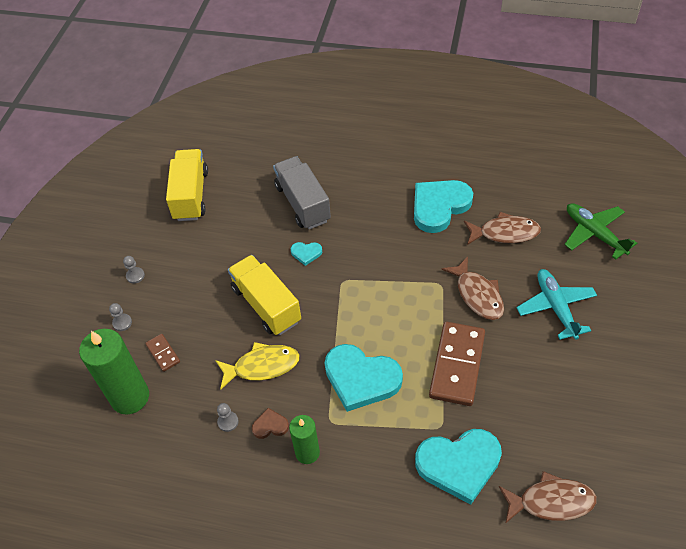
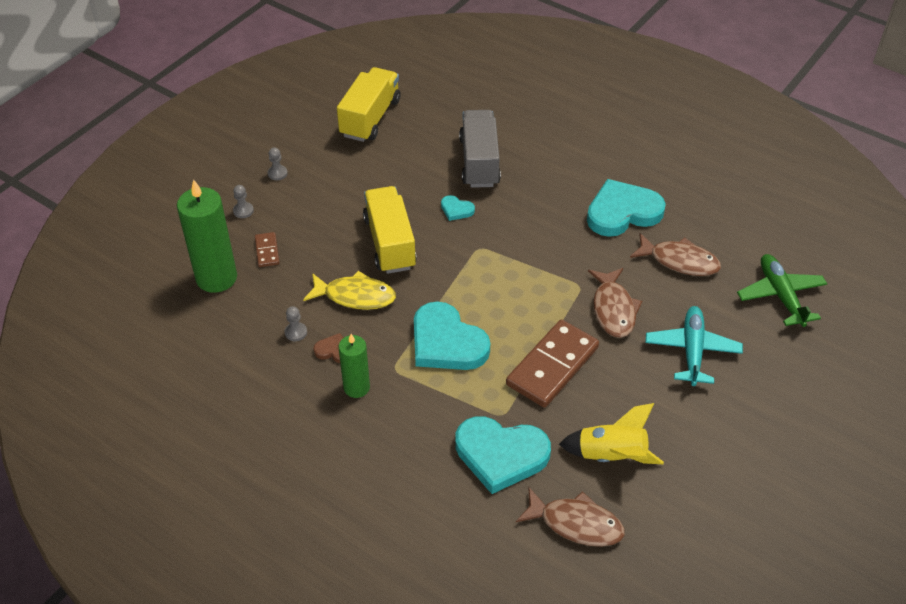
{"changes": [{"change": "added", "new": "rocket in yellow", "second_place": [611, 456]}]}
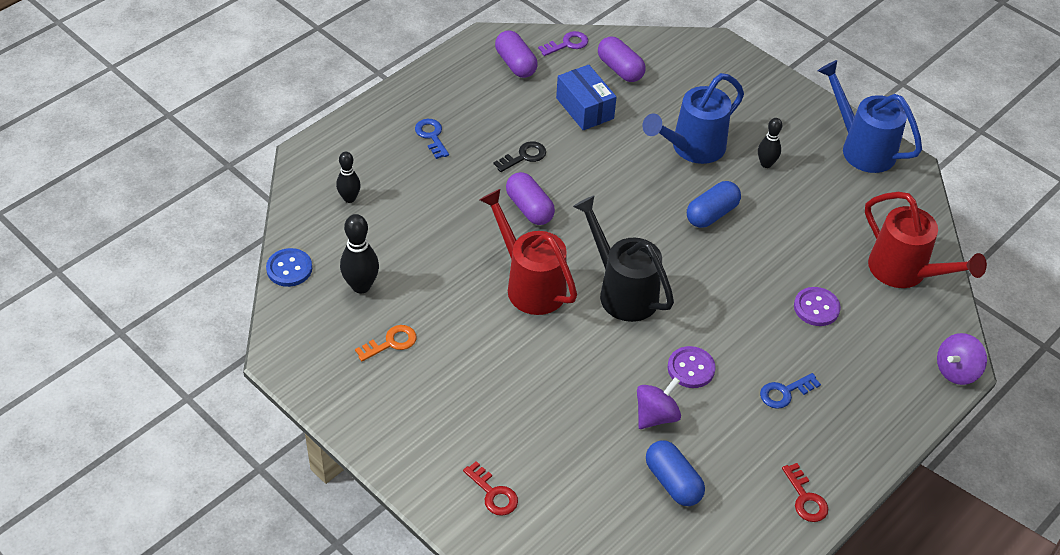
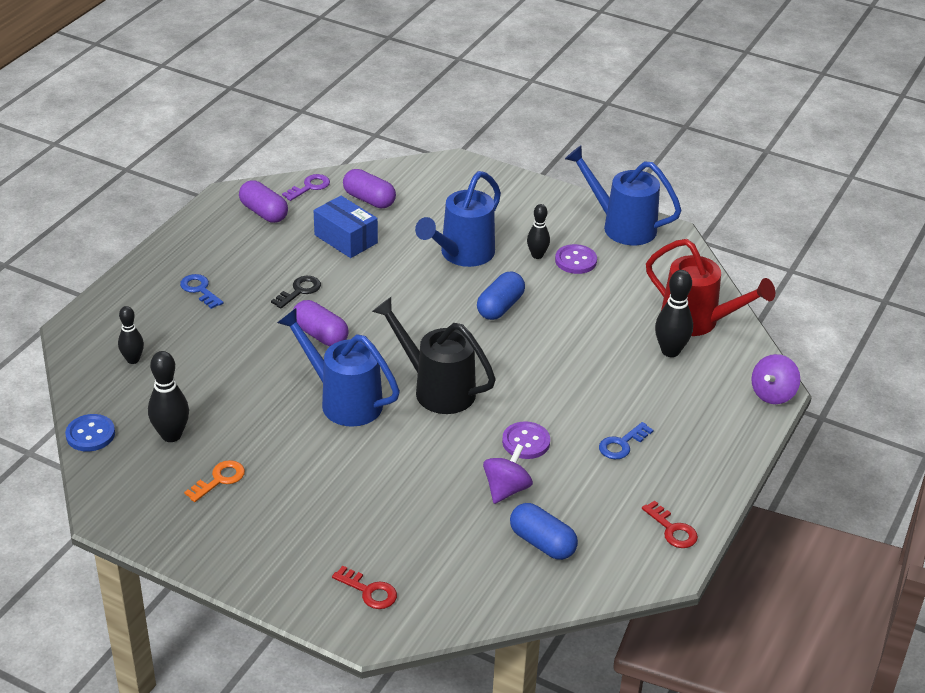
{"changes": [{"change": "recoloured", "old": "watering can in crimson", "new": "watering can in cobalt", "first_place": [530, 285], "second_place": [344, 401]}, {"change": "moved", "old": "shirt button in purple", "first_place": [816, 308], "second_place": [575, 261]}, {"change": "added", "new": "skittle in jet-black", "second_place": [670, 351]}]}
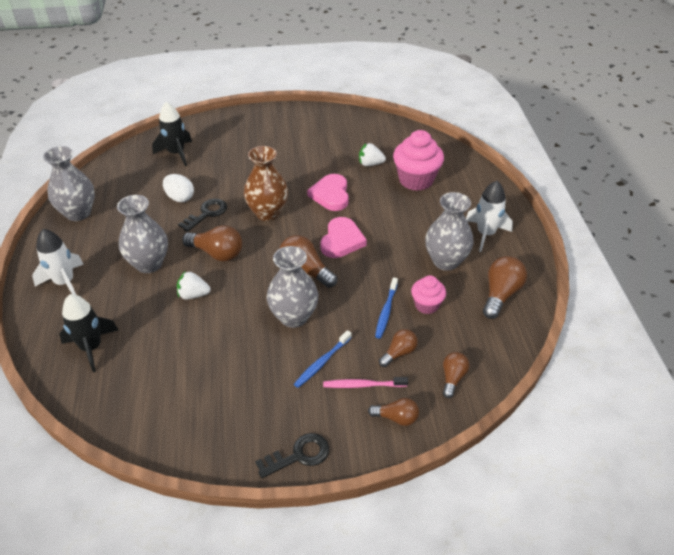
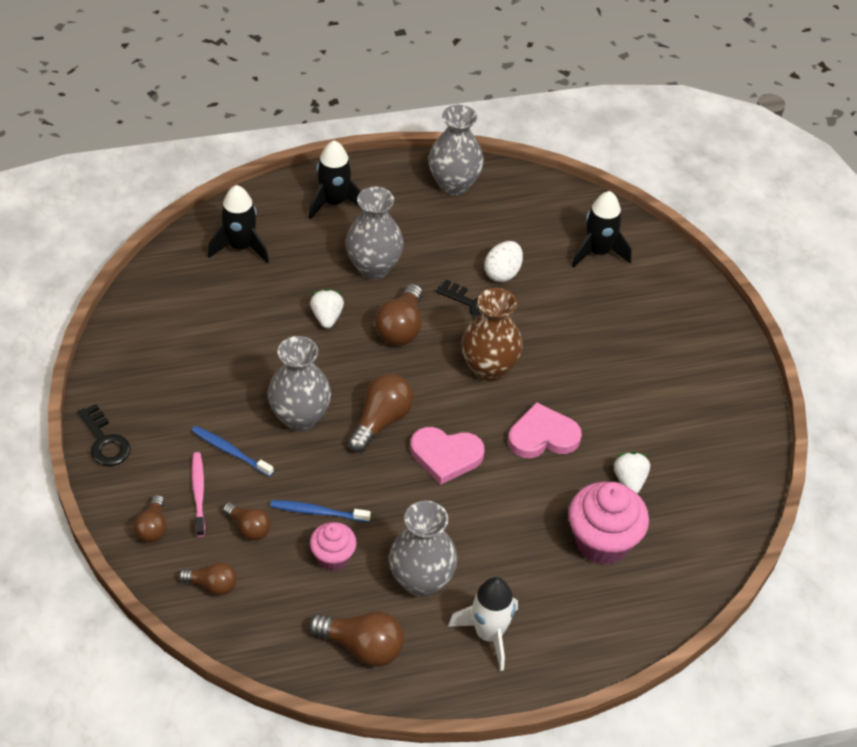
{"changes": [{"change": "recoloured", "old": "rocket in white", "new": "rocket in jet-black", "first_place": [65, 282], "second_place": [334, 202]}]}
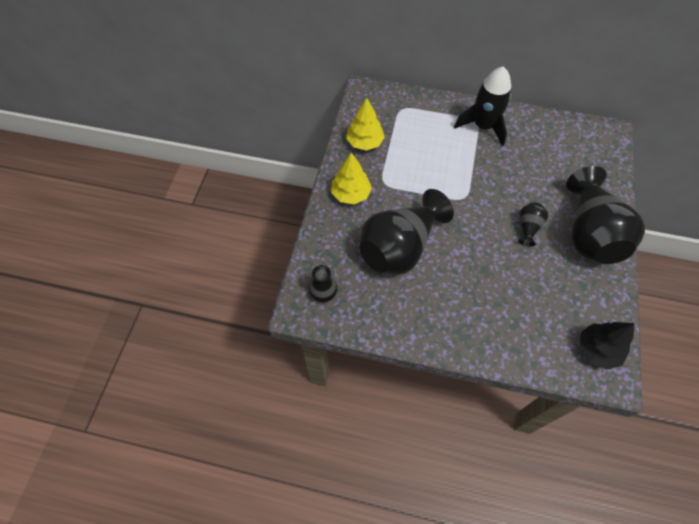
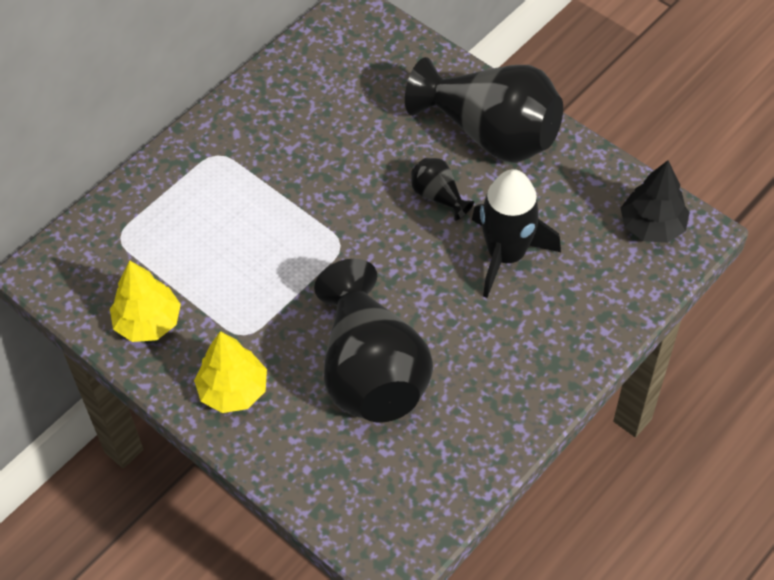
{"changes": [{"change": "removed", "old": "flower vase in jet-black", "first_place": [323, 292]}, {"change": "moved", "old": "rocket in jet-black", "first_place": [483, 126], "second_place": [506, 254]}]}
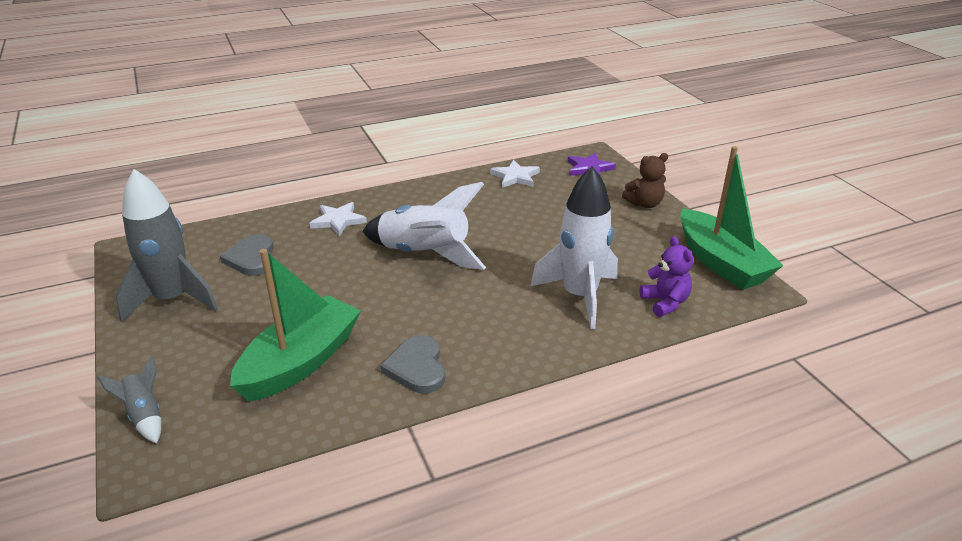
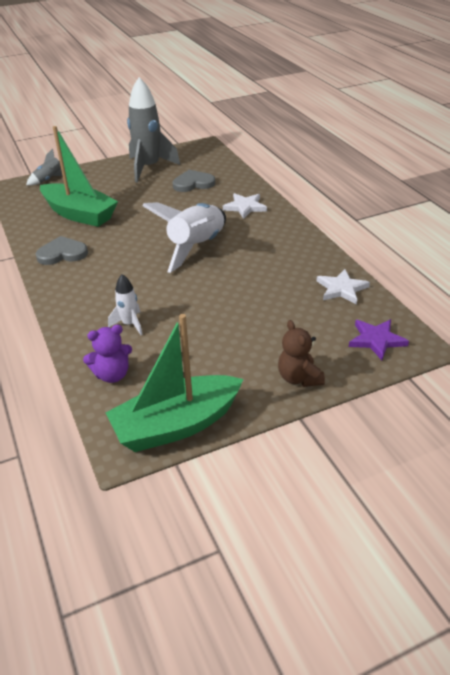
{"changes": [{"change": "resized", "old": "rocket in white", "first_place": [579, 296], "second_place": [129, 324], "factor": 0.48}]}
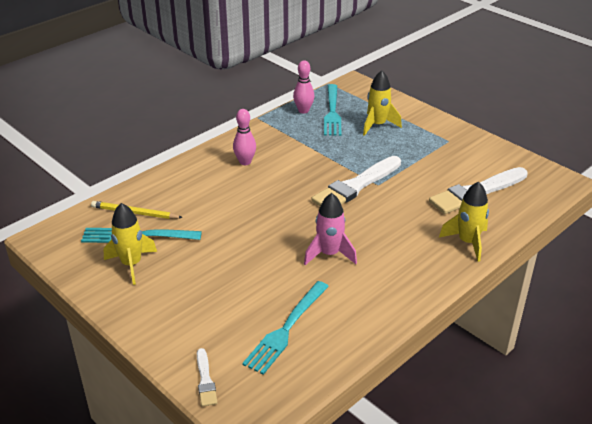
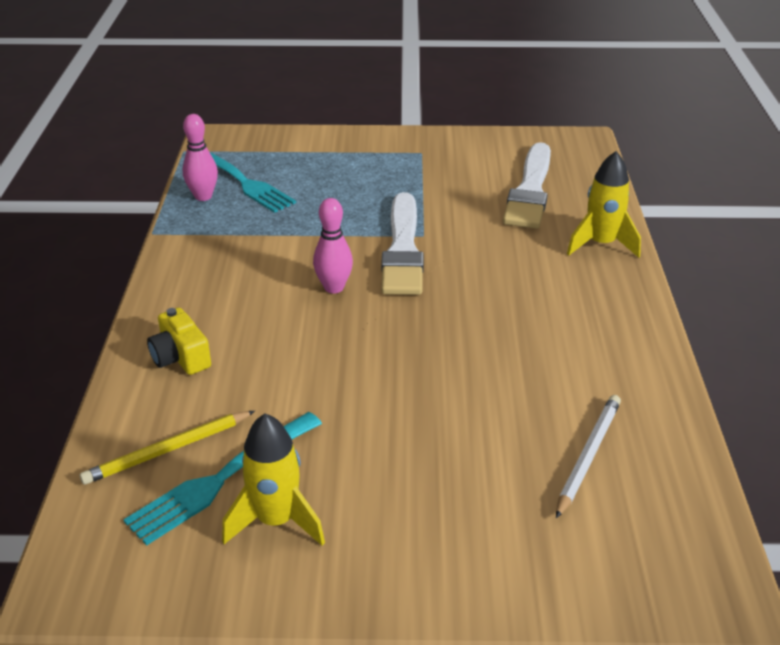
{"changes": [{"change": "removed", "old": "brush in white", "first_place": [205, 380]}, {"change": "moved", "old": "skittle in pink", "first_place": [245, 162], "second_place": [334, 288]}, {"change": "replaced", "old": "fork in turquoise", "new": "wooden pencil in white", "first_place": [286, 329], "second_place": [587, 456]}, {"change": "removed", "old": "rocket in pink", "first_place": [329, 254]}, {"change": "removed", "old": "rocket in yellow", "first_place": [377, 125]}, {"change": "added", "new": "photo camera in yellow", "second_place": [180, 357]}]}
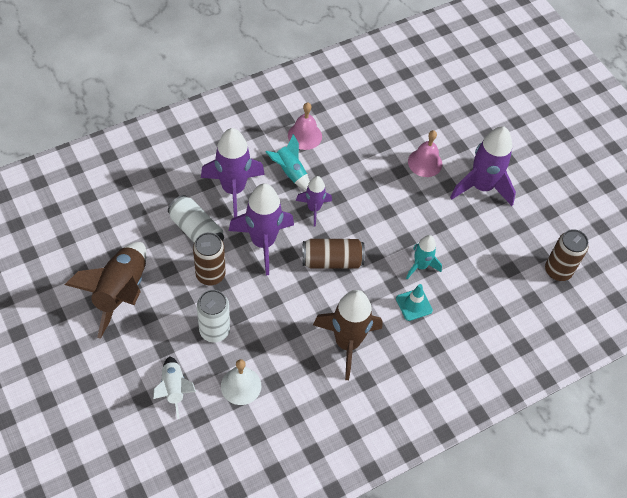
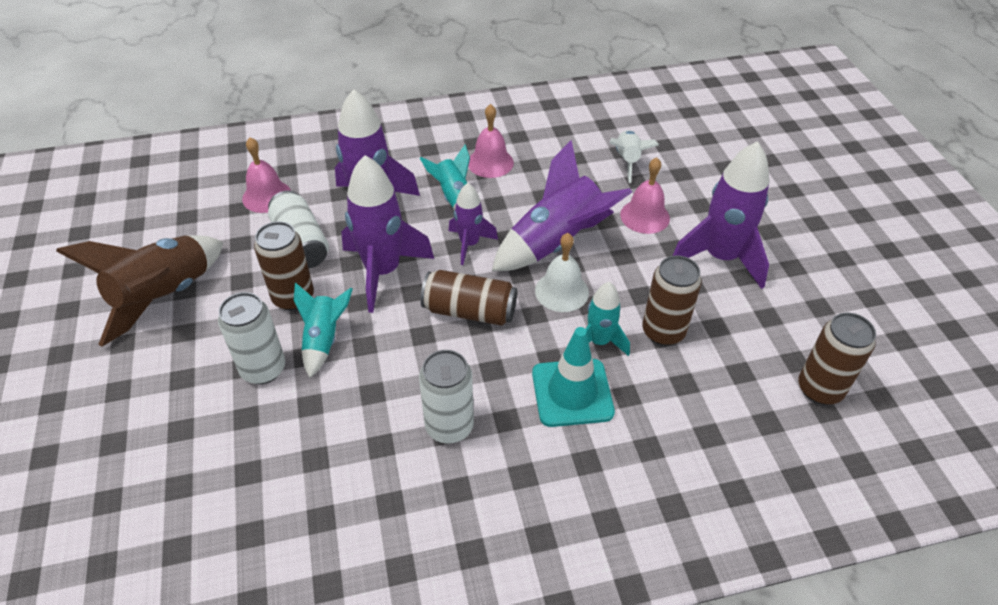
{"changes": [{"change": "moved", "old": "rocket in white", "first_place": [174, 389], "second_place": [627, 161]}, {"change": "moved", "old": "hand bell in white", "first_place": [241, 385], "second_place": [561, 291]}, {"change": "replaced", "old": "rocket in dark brown", "new": "can in white", "first_place": [347, 343], "second_place": [449, 426]}, {"change": "resized", "old": "traffic cone in turquoise", "first_place": [414, 304], "second_place": [572, 392], "factor": 1.57}, {"change": "added", "new": "hand bell in pink", "second_place": [267, 196]}, {"change": "added", "new": "rocket in turquoise", "second_place": [324, 340]}, {"change": "added", "new": "rocket in purple", "second_place": [556, 243]}, {"change": "added", "new": "can in dark brown", "second_place": [663, 332]}]}
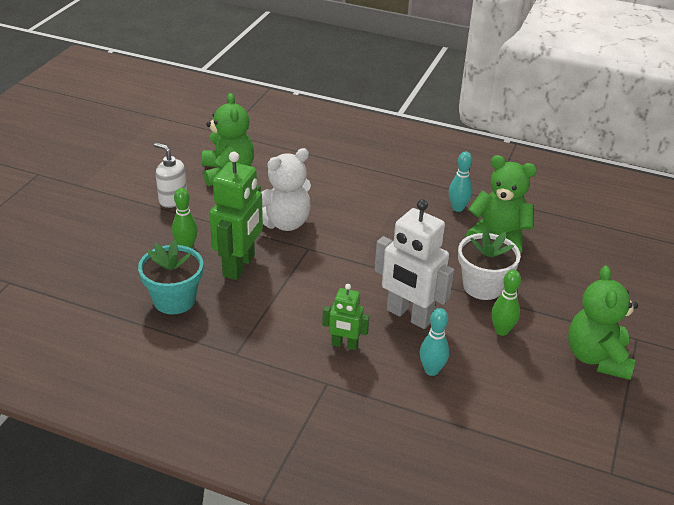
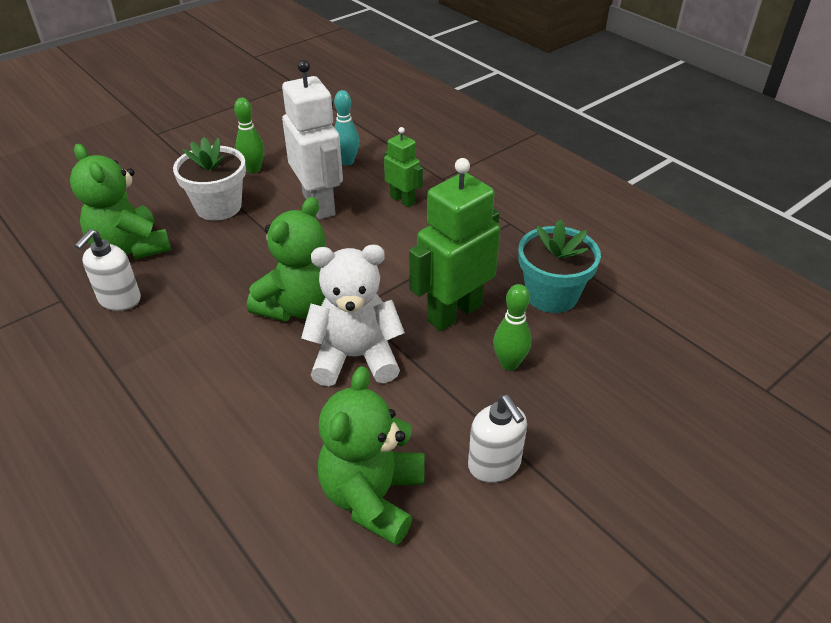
{"changes": [{"change": "replaced", "old": "skittle in turquoise", "new": "pump bottle in white", "first_place": [458, 208], "second_place": [119, 300]}, {"change": "moved", "old": "stuffed bear in green", "first_place": [597, 358], "second_place": [299, 306]}]}
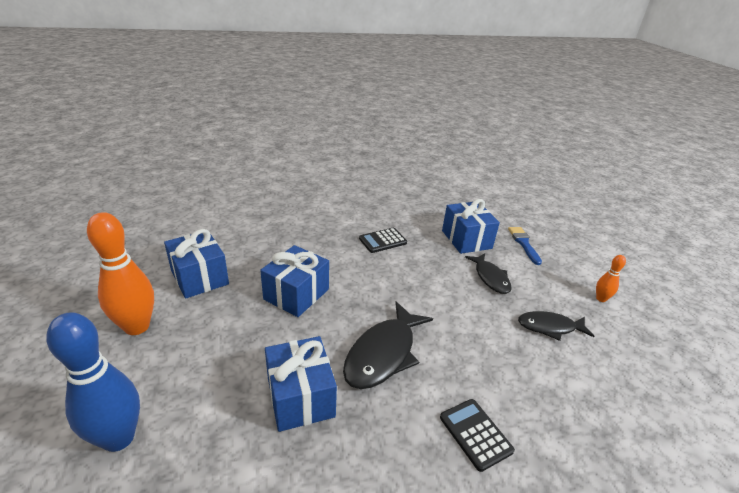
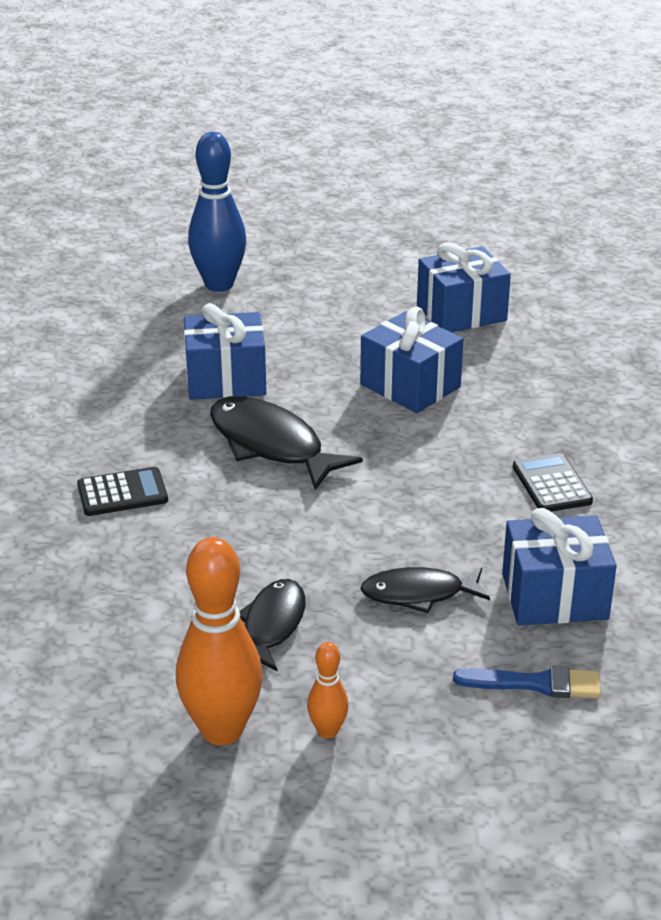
{"changes": [{"change": "moved", "old": "skittle in orange-coloured", "first_place": [137, 327], "second_place": [222, 730]}]}
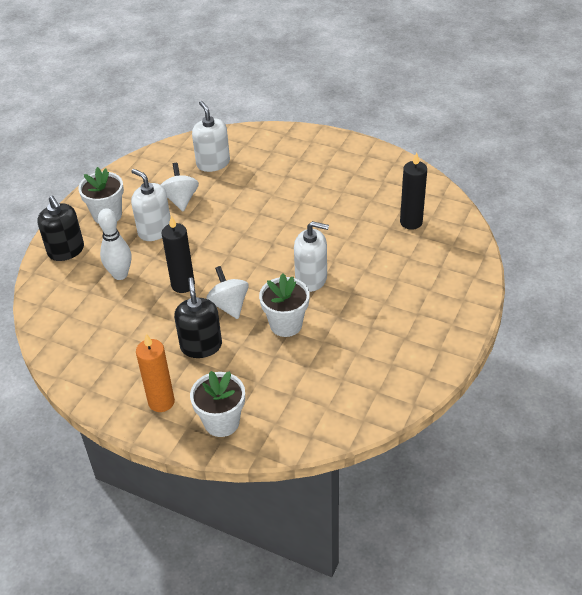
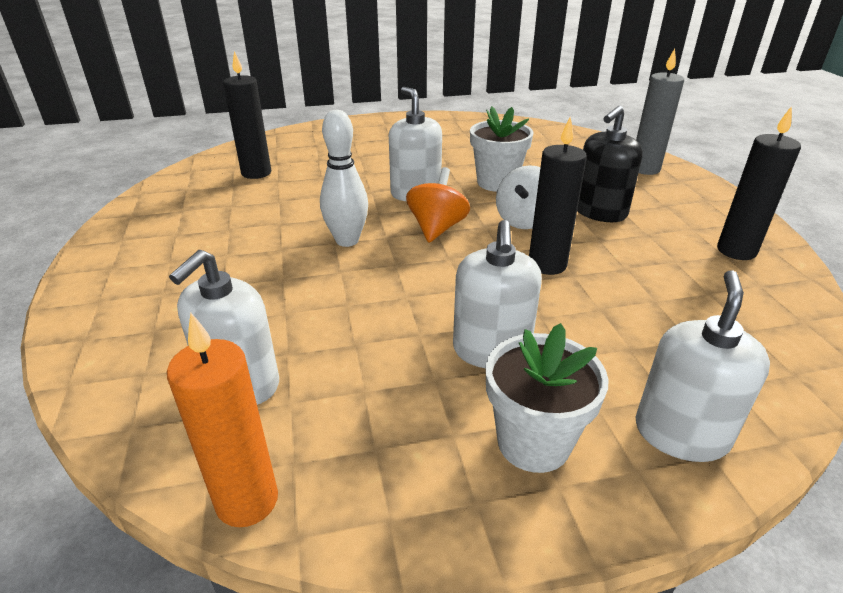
{"changes": [{"change": "recoloured", "old": "pump bottle in jet-black", "new": "pump bottle in white", "first_place": [66, 250], "second_place": [681, 433]}, {"change": "moved", "old": "skittle in white", "first_place": [120, 274], "second_place": [347, 240]}, {"change": "moved", "old": "pillar candle in orange-coloured", "first_place": [161, 402], "second_place": [247, 501]}, {"change": "removed", "old": "whirligig in white", "first_place": [181, 199]}, {"change": "replaced", "old": "plant pot in white", "new": "pillar candle in ash-grey", "first_place": [221, 422], "second_place": [645, 169]}, {"change": "added", "new": "whirligig in orange-coloured", "second_place": [437, 228]}, {"change": "added", "new": "pillar candle in jet-black", "second_place": [736, 251]}]}
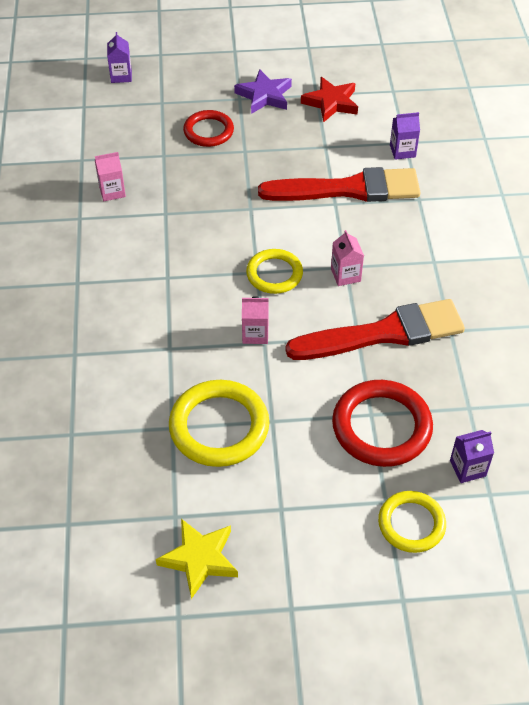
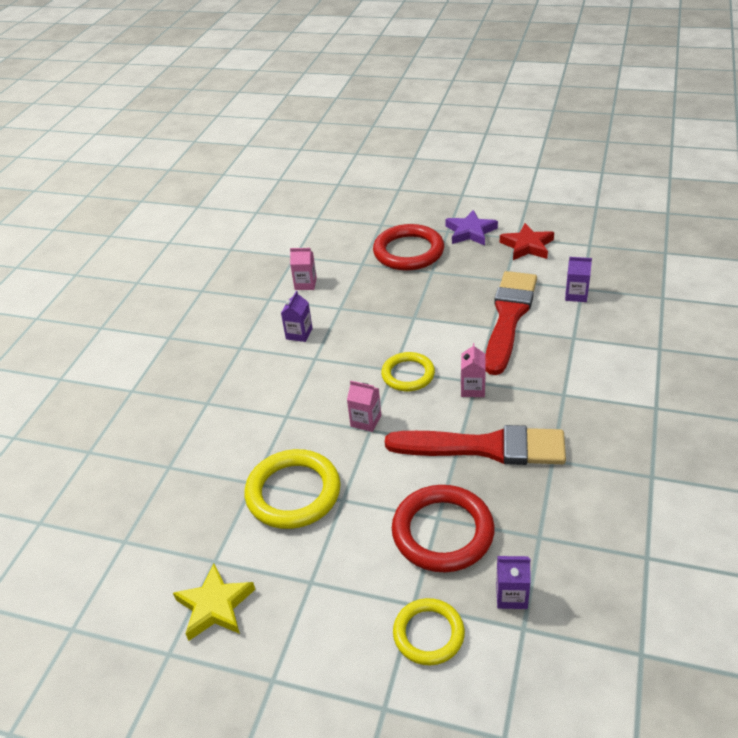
{"changes": [{"change": "moved", "old": "juice carton in purple", "first_place": [121, 76], "second_place": [299, 334]}, {"change": "resized", "old": "ring in crimson", "first_place": [208, 131], "second_place": [408, 252], "factor": 1.58}, {"change": "turned", "old": "brush in crimson", "first_place": [347, 189], "second_place": [509, 317], "degrees": -90}]}
